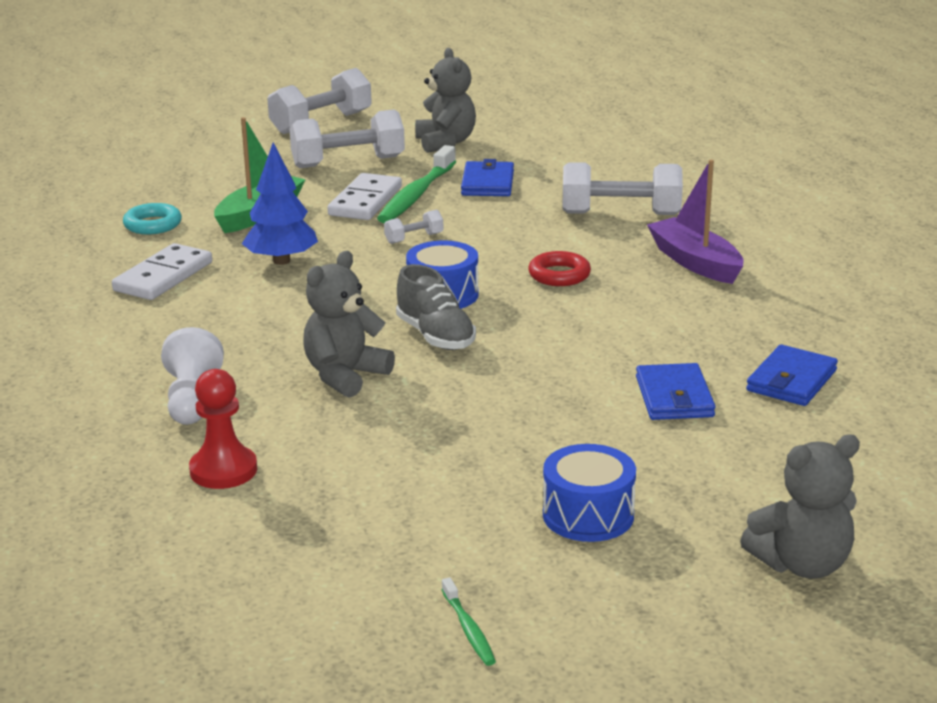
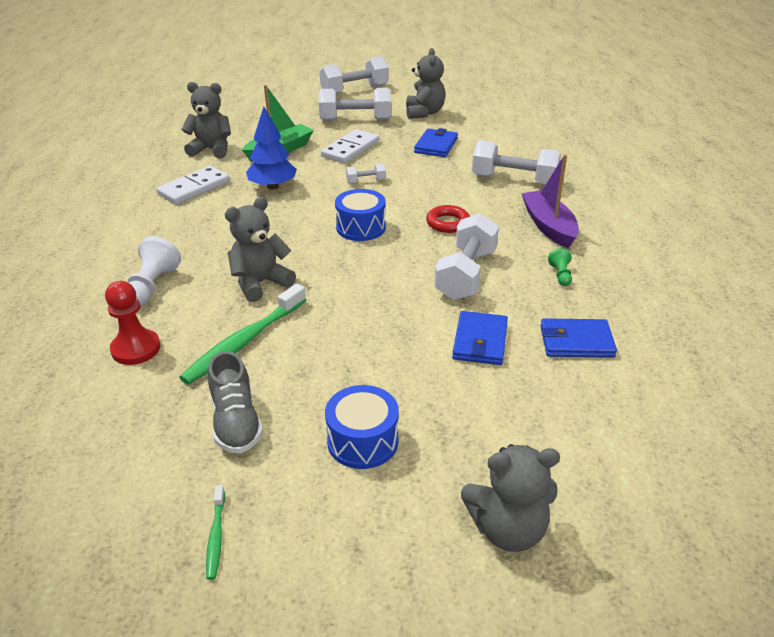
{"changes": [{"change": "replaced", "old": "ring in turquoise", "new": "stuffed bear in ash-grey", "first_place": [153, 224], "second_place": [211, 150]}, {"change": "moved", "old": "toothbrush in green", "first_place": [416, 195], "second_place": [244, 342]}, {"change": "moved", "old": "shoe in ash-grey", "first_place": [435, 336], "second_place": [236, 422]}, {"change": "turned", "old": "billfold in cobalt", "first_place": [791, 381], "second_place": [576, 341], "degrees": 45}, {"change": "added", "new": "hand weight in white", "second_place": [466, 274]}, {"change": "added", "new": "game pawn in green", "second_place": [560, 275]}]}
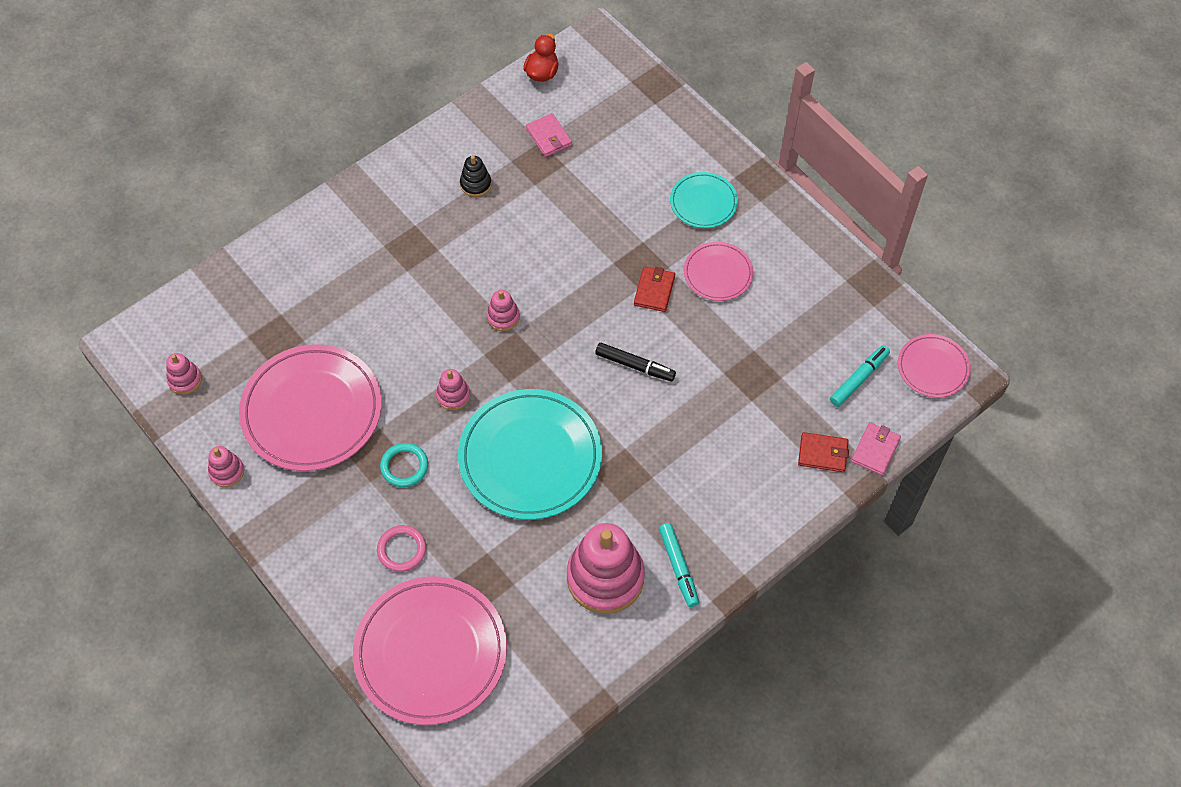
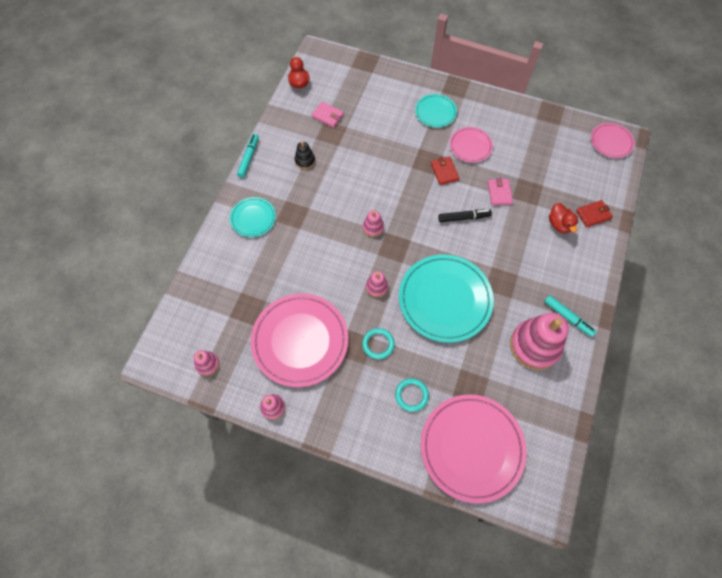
{"changes": [{"change": "recoloured", "old": "ring in pink", "new": "ring in turquoise", "first_place": [402, 550], "second_place": [411, 395]}, {"change": "moved", "old": "felt pen in turquoise", "first_place": [859, 379], "second_place": [249, 158]}, {"change": "moved", "old": "billfold in pink", "first_place": [875, 450], "second_place": [499, 193]}, {"change": "added", "new": "plate in turquoise", "second_place": [253, 218]}, {"change": "added", "new": "duck in crimson", "second_place": [559, 224]}]}
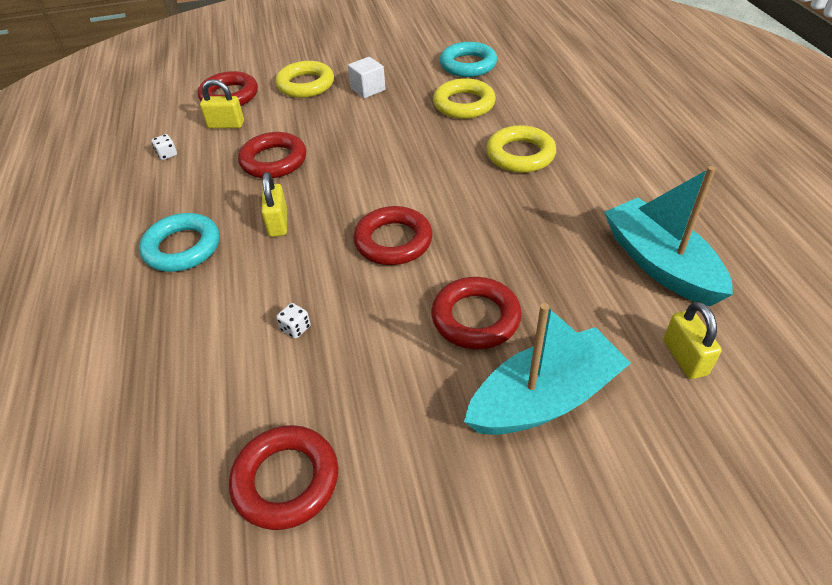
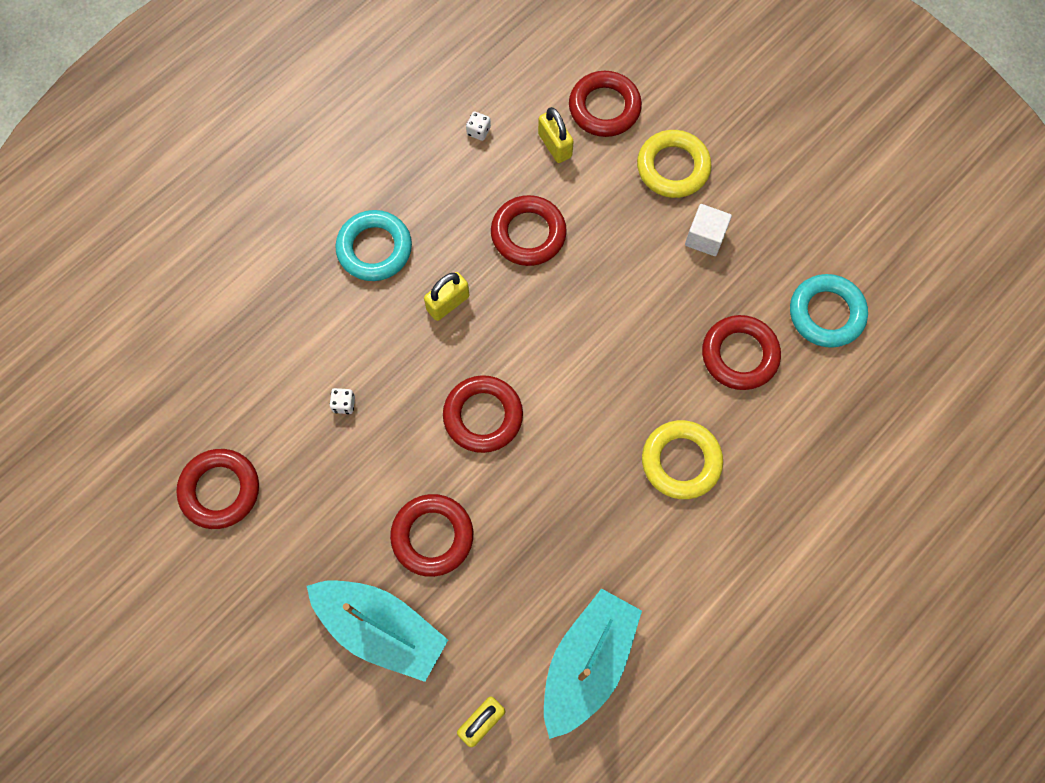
{"changes": [{"change": "recoloured", "old": "ring in yellow", "new": "ring in crimson", "first_place": [464, 104], "second_place": [739, 355]}]}
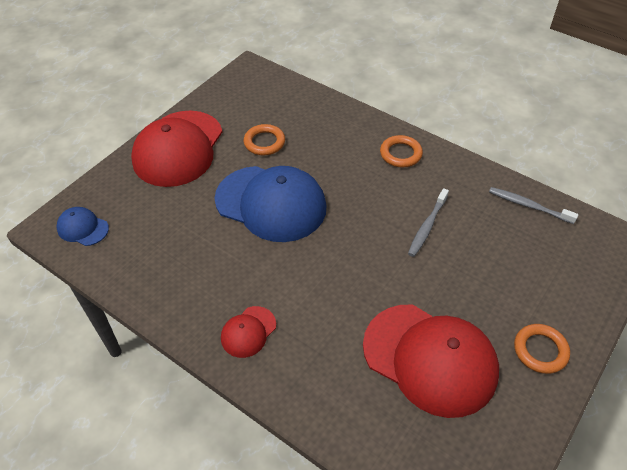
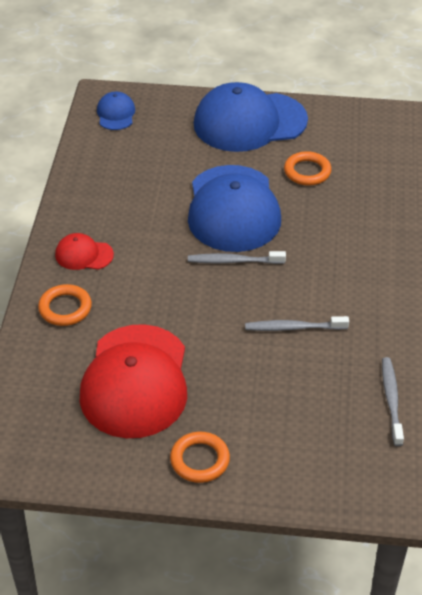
{"changes": [{"change": "recoloured", "old": "peaked cap in crimson", "new": "peaked cap in cobalt", "first_place": [178, 148], "second_place": [249, 122]}, {"change": "moved", "old": "ring in orange-coloured", "first_place": [400, 154], "second_place": [65, 308]}, {"change": "added", "new": "toothbrush in ash-grey", "second_place": [234, 261]}]}
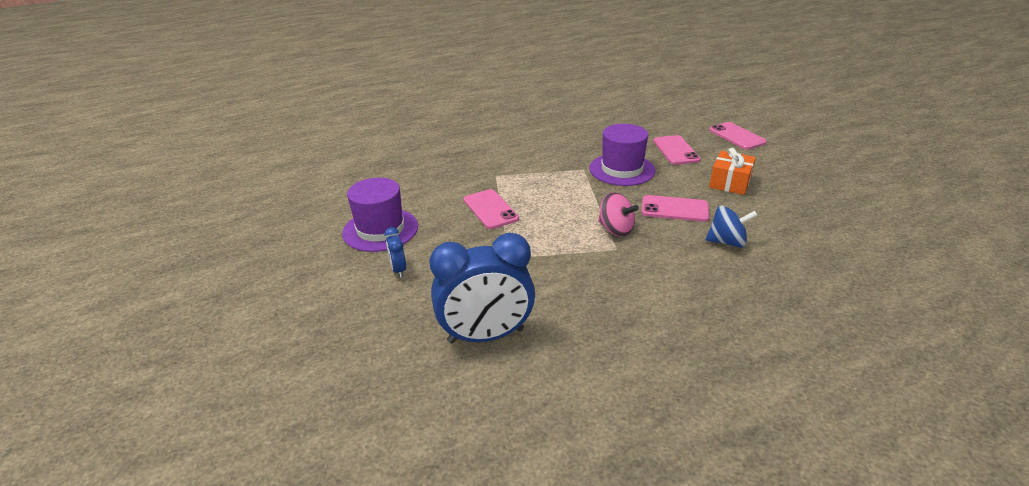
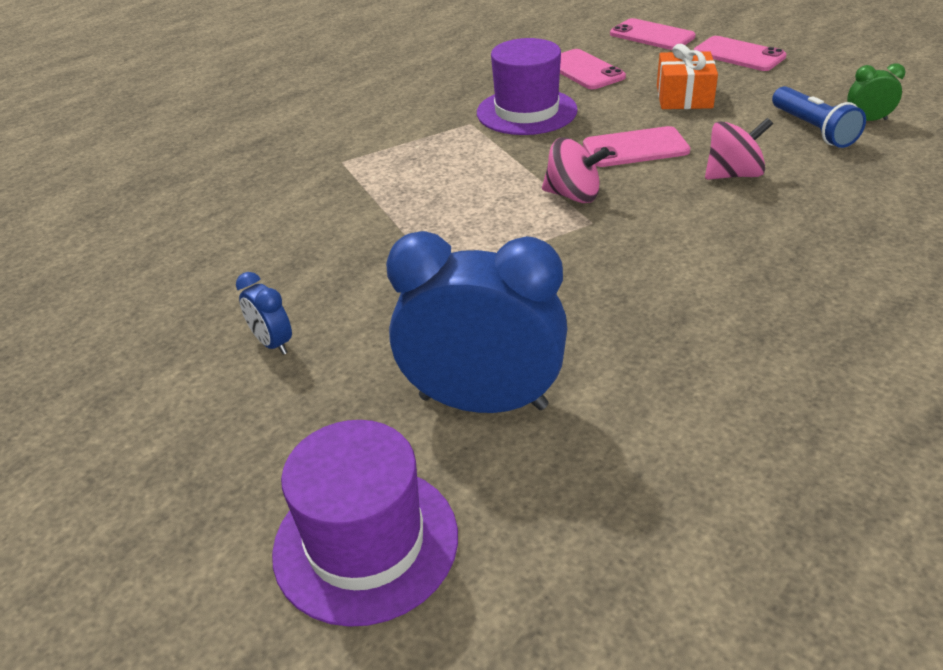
{"changes": [{"change": "moved", "old": "tall hat in purple", "first_place": [380, 230], "second_place": [366, 542]}, {"change": "turned", "old": "clock in cobalt", "first_place": [486, 336], "second_place": [483, 402], "degrees": -135}, {"change": "moved", "old": "phone in pink", "first_place": [490, 209], "second_place": [739, 54]}, {"change": "recoloured", "old": "whirligig in cobalt", "new": "whirligig in pink", "first_place": [727, 242], "second_place": [733, 174]}, {"change": "added", "new": "pocket torch in cobalt", "second_place": [813, 130]}, {"change": "added", "new": "clock in green", "second_place": [867, 120]}]}
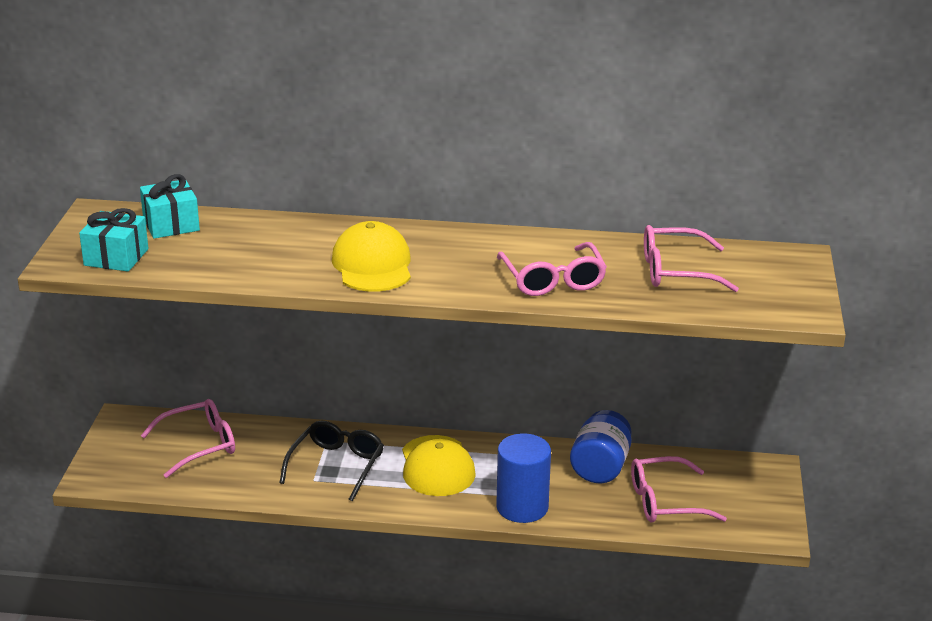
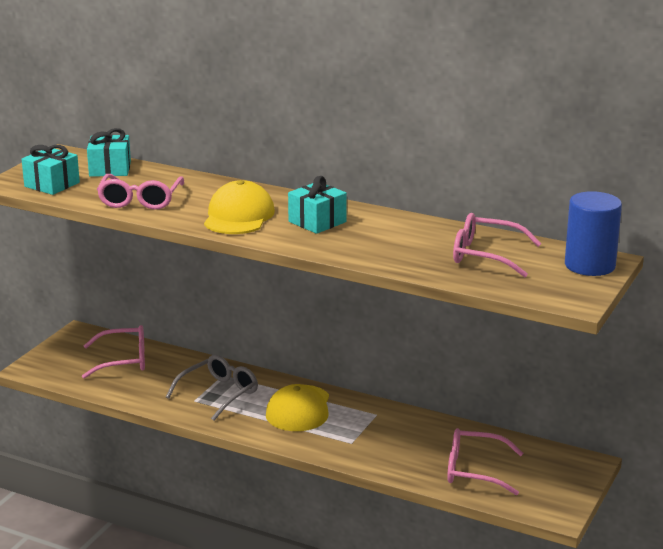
{"changes": [{"change": "recoloured", "old": "spectacles in jet-black", "new": "spectacles in ash-grey", "first_place": [337, 465], "second_place": [219, 393]}, {"change": "moved", "old": "cylinder shape in cobalt", "first_place": [522, 507], "second_place": [589, 265]}, {"change": "moved", "old": "spectacles in pink", "first_place": [553, 280], "second_place": [140, 200]}, {"change": "removed", "old": "jar in cobalt", "first_place": [600, 467]}, {"change": "added", "new": "wrapped gift in turquoise", "second_place": [317, 222]}]}
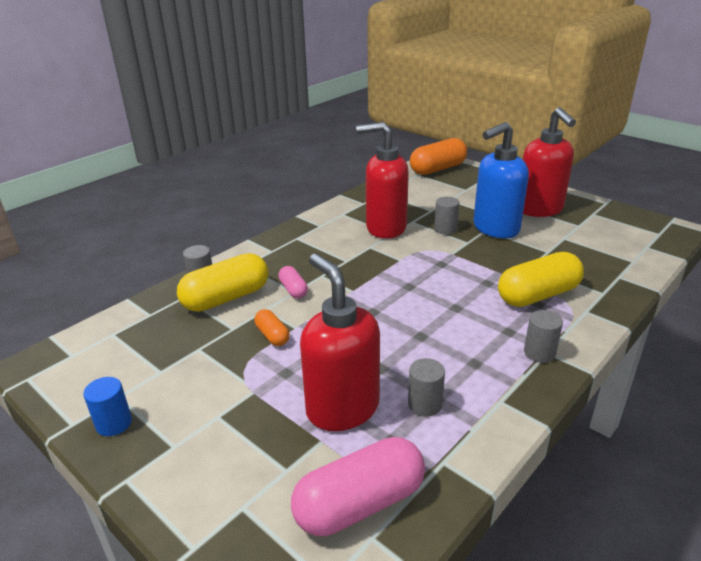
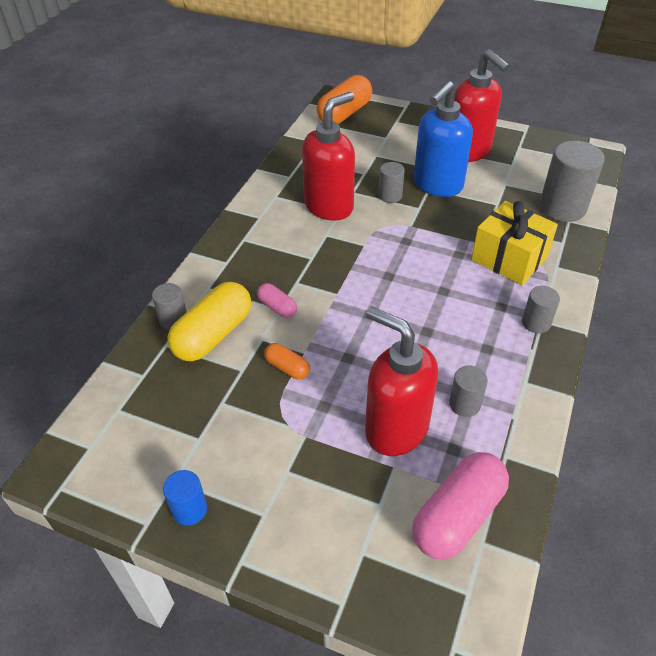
{"changes": [{"change": "turned", "old": "pump bottle in crimson", "first_place": [385, 228], "second_place": [329, 206], "degrees": 150}, {"change": "replaced", "old": "capsule in yellow", "new": "wrapped gift in yellow", "first_place": [538, 295], "second_place": [509, 259]}, {"change": "added", "new": "cylinder shape in ash-grey", "second_place": [562, 207]}]}
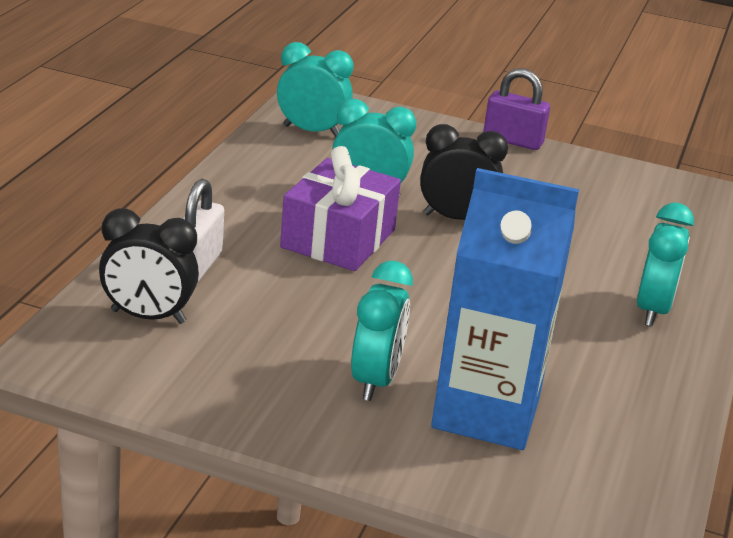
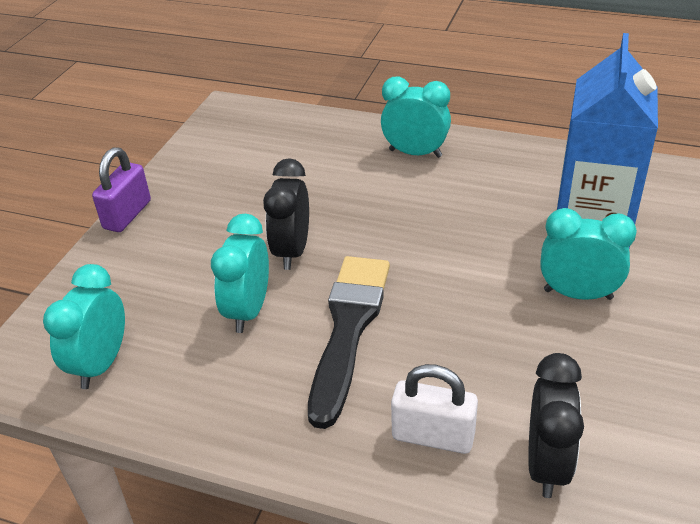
{"changes": [{"change": "replaced", "old": "wrapped gift in purple", "new": "brush in jet-black", "first_place": [338, 239], "second_place": [348, 329]}]}
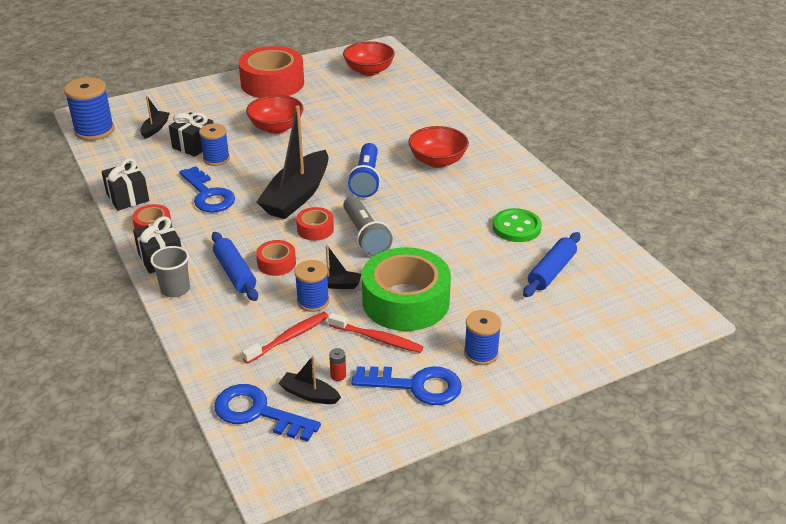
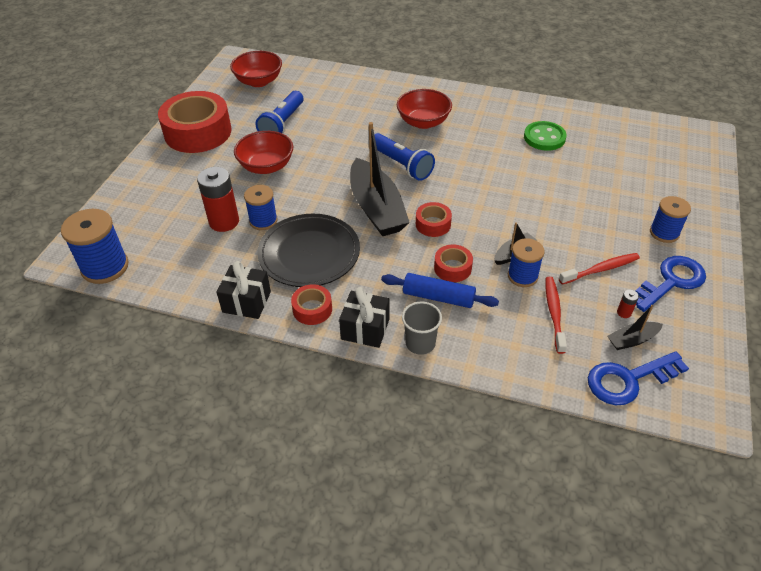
{"changes": [{"change": "removed", "old": "boat in jet-black", "first_place": [155, 128]}, {"change": "replaced", "old": "wrapped gift in jet-black", "new": "battery in crimson", "first_place": [194, 145], "second_place": [224, 222]}, {"change": "replaced", "old": "key in cobalt", "new": "plate in jet-black", "first_place": [208, 194], "second_place": [309, 253]}, {"change": "removed", "old": "pocket torch in ash-grey", "first_place": [365, 236]}, {"change": "removed", "old": "sticky tape in green", "first_place": [405, 301]}, {"change": "removed", "old": "pastry roller in cobalt", "first_place": [551, 271]}, {"change": "added", "new": "pocket torch in cobalt", "second_place": [282, 123]}]}
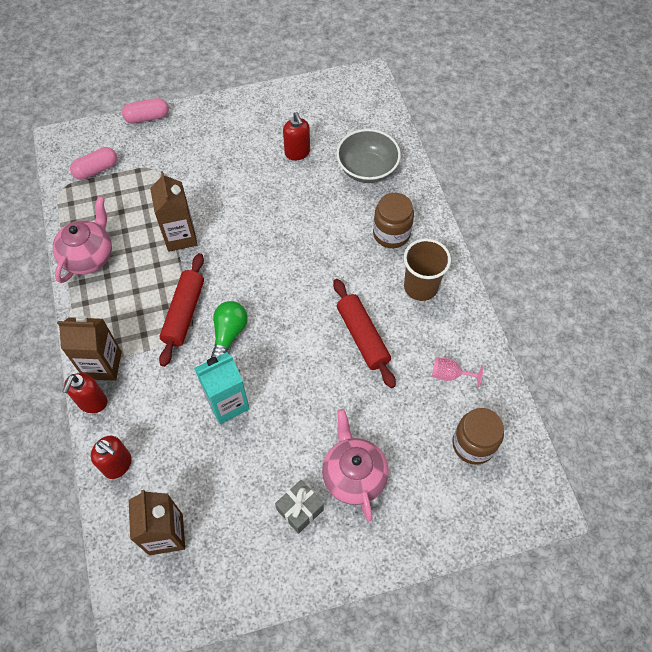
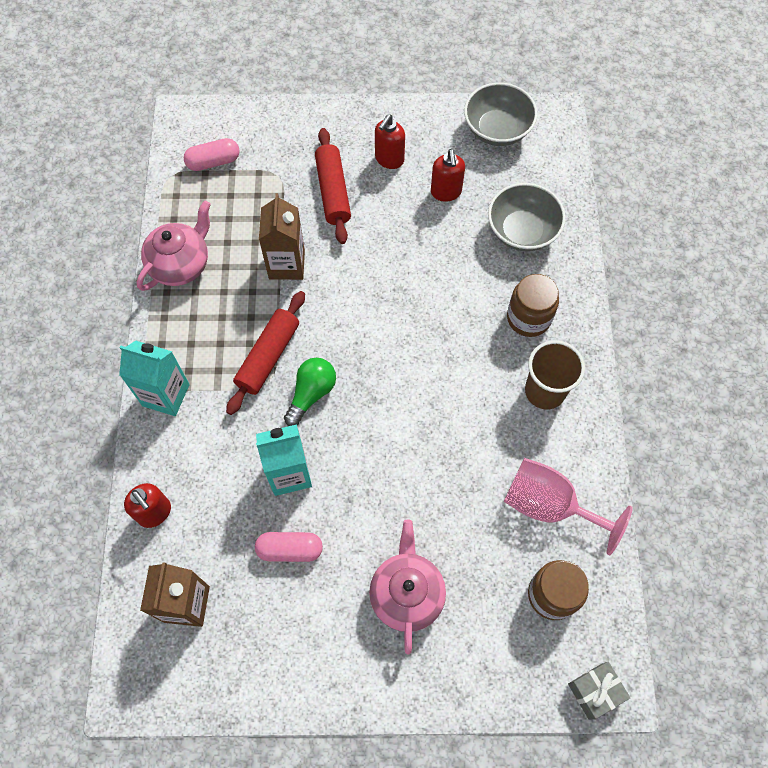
{"changes": [{"change": "recoloured", "old": "juice carton in dark brown", "new": "juice carton in turquoise", "first_place": [103, 365], "second_place": [166, 395]}, {"change": "moved", "old": "pump bottle in crimson", "first_place": [92, 402], "second_place": [389, 159]}, {"change": "moved", "old": "capsule in pink", "first_place": [147, 117], "second_place": [290, 549]}, {"change": "moved", "old": "wrapped gift in ash-grey", "first_place": [300, 509], "second_place": [595, 691]}, {"change": "moved", "old": "pastry roller in crimson", "first_place": [362, 337], "second_place": [333, 192]}, {"change": "resized", "old": "chalice in pink", "first_place": [450, 374], "second_place": [549, 505], "factor": 2.03}, {"change": "added", "new": "deep dish in ash-grey", "second_place": [497, 129]}]}
